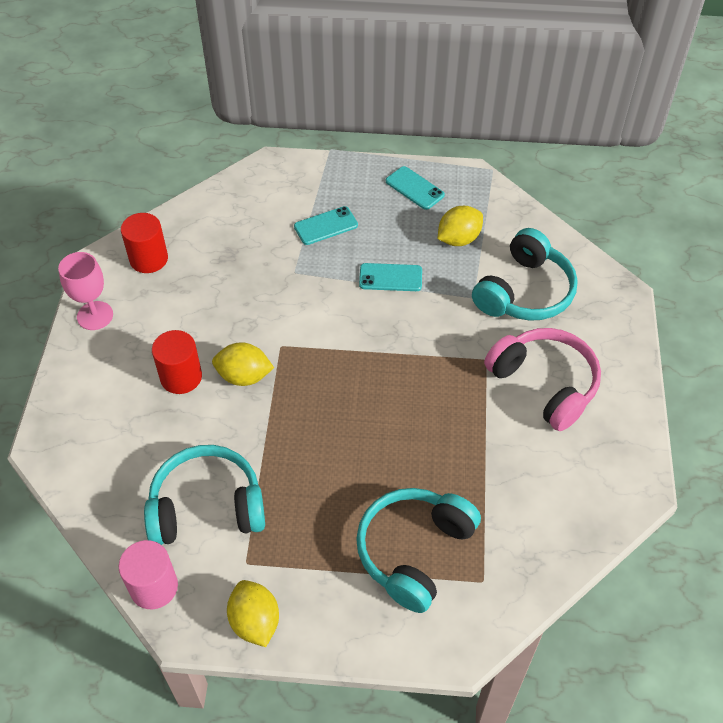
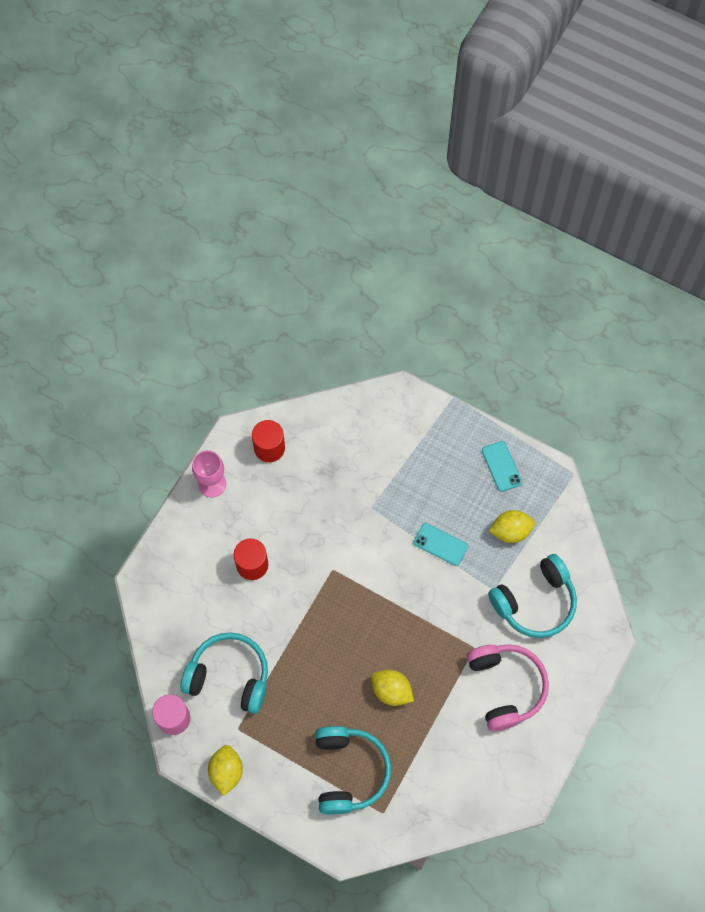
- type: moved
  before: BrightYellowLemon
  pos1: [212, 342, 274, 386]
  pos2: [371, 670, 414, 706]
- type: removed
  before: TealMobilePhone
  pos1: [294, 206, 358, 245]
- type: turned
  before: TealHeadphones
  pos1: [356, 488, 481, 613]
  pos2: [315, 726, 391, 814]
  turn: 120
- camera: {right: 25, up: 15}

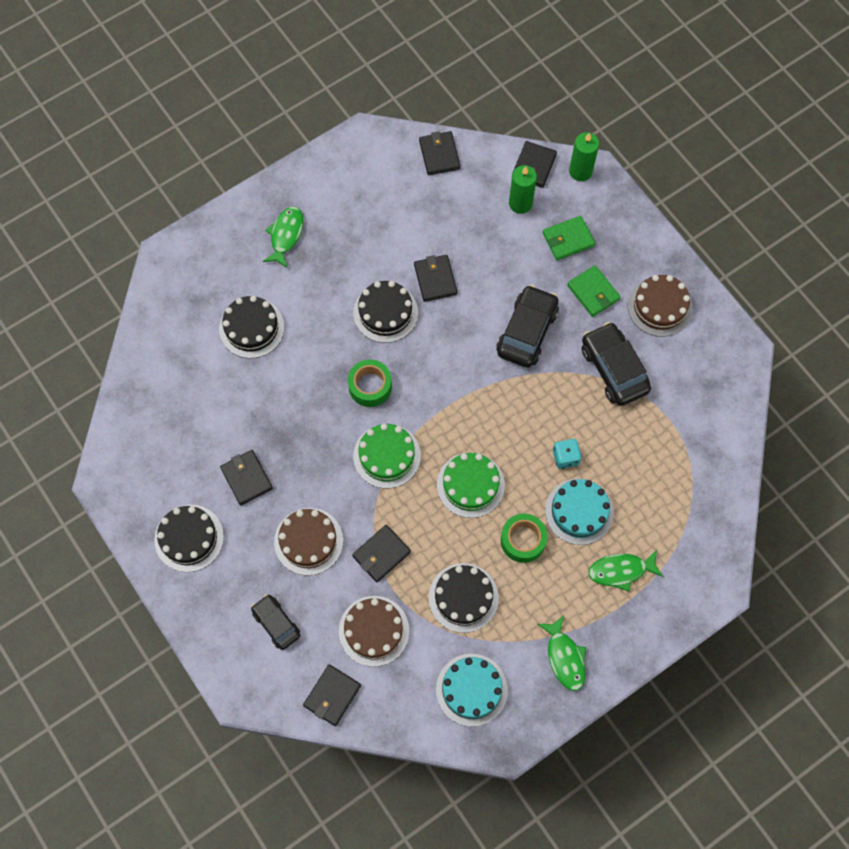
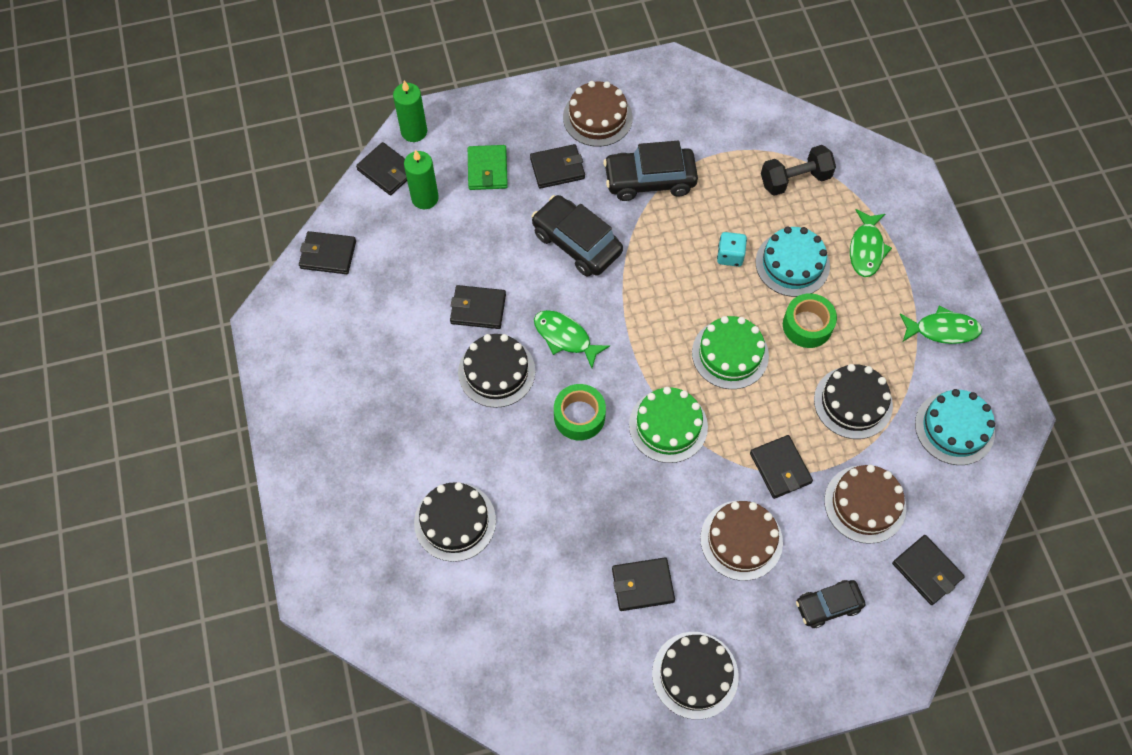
- type: moved
  before: LeafGreenToyFish
  pos1: [263, 207, 303, 268]
  pos2: [534, 310, 610, 368]
- type: recoloured
  before: LeafGreenBillfold
  after: BlackBillfold
  pos1: [567, 265, 621, 317]
  pos2: [530, 144, 585, 189]
- type: added
  after: BlackHandWeight
  pos2: [761, 145, 836, 196]
- camera: {right: -70, up: -5}

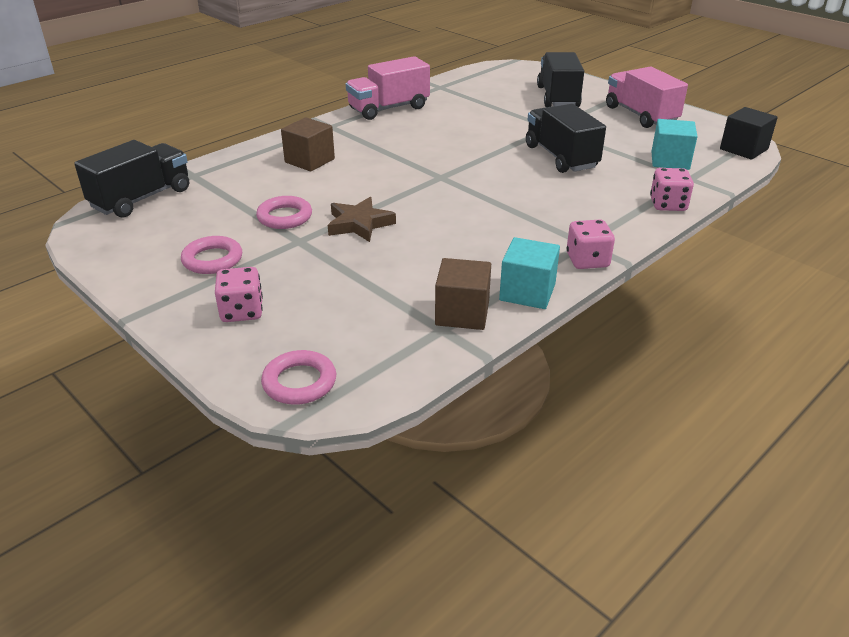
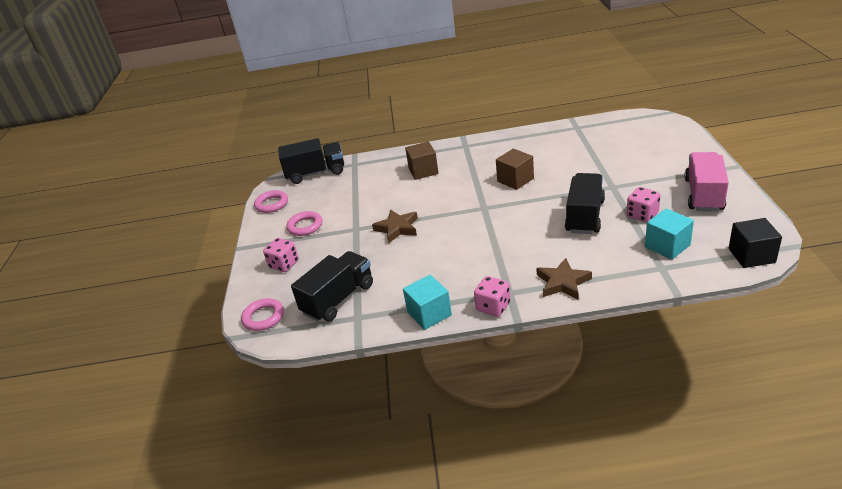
- type: moved
  before: PinkRing
  pos1: [256, 196, 312, 229]
  pos2: [254, 190, 288, 213]
- type: removed
  before: PinkToyTruck
  pos1: [346, 56, 430, 120]
- type: moved
  before: RussetBlock
  pos1: [435, 258, 491, 330]
  pos2: [496, 149, 534, 190]
- type: moved
  before: BlackToyTruck
  pos1: [537, 52, 584, 107]
  pos2: [291, 251, 373, 322]
- type: moved
  before: PinkDice
  pos1: [650, 168, 694, 211]
  pos2: [627, 187, 661, 222]
- type: added
  after: RussetStar
  pos2: [536, 258, 592, 300]
- camera: {right: 45, up: 0}

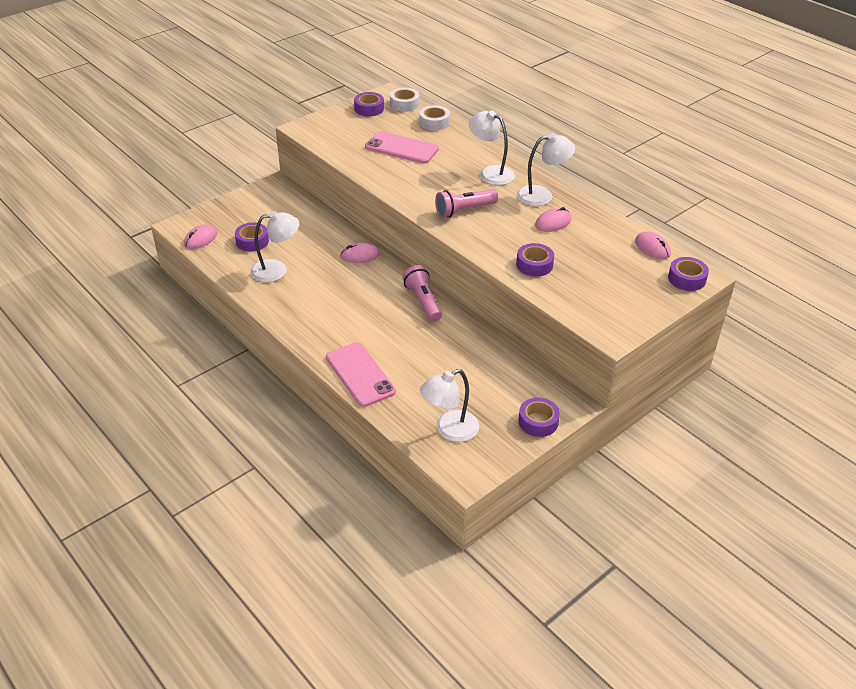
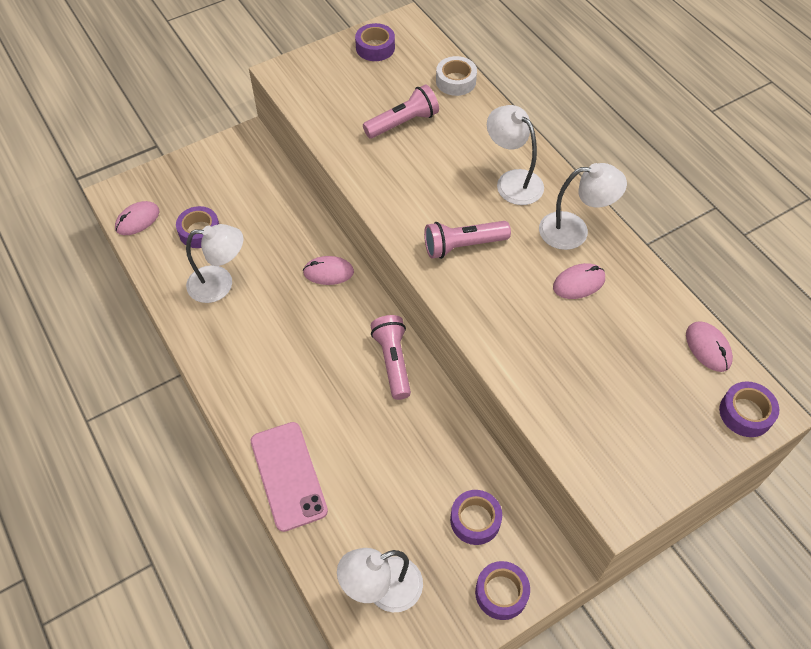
- type: replaced
  before: PinkMobilePhone
  after: PinkPocketTorch
  pos1: [365, 131, 439, 163]
  pos2: [363, 84, 439, 138]
- type: removed
  before: WhiteStickyTape
  pos1: [390, 88, 419, 112]
- type: moved
  before: VioletStickyTape
  pos1: [516, 243, 554, 277]
  pos2: [450, 490, 502, 545]
- camera: {right: 10, up: 15}

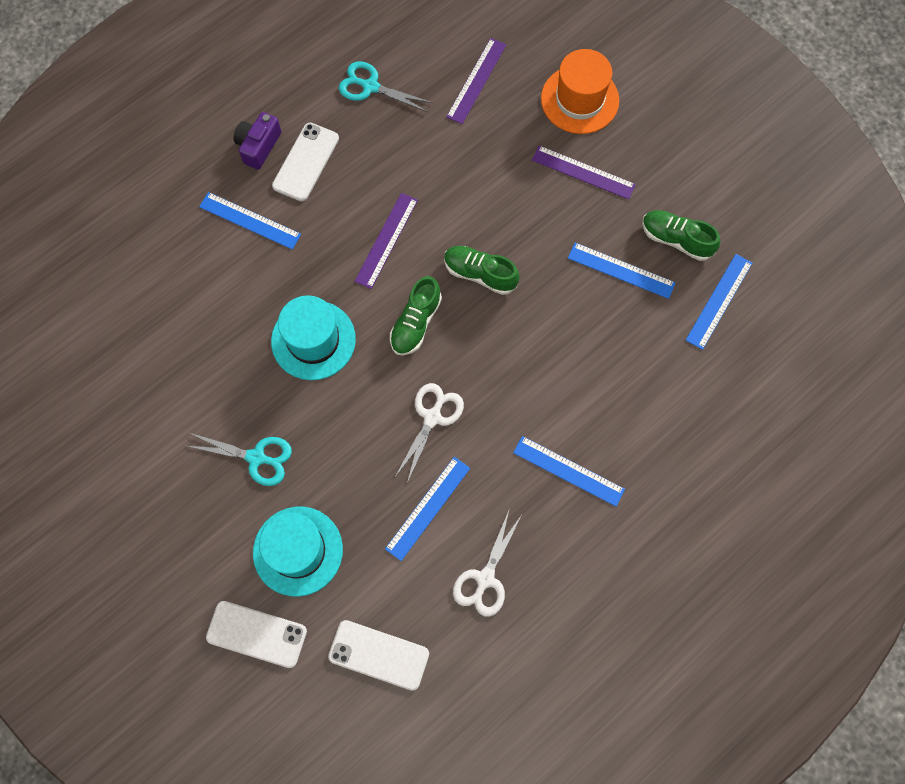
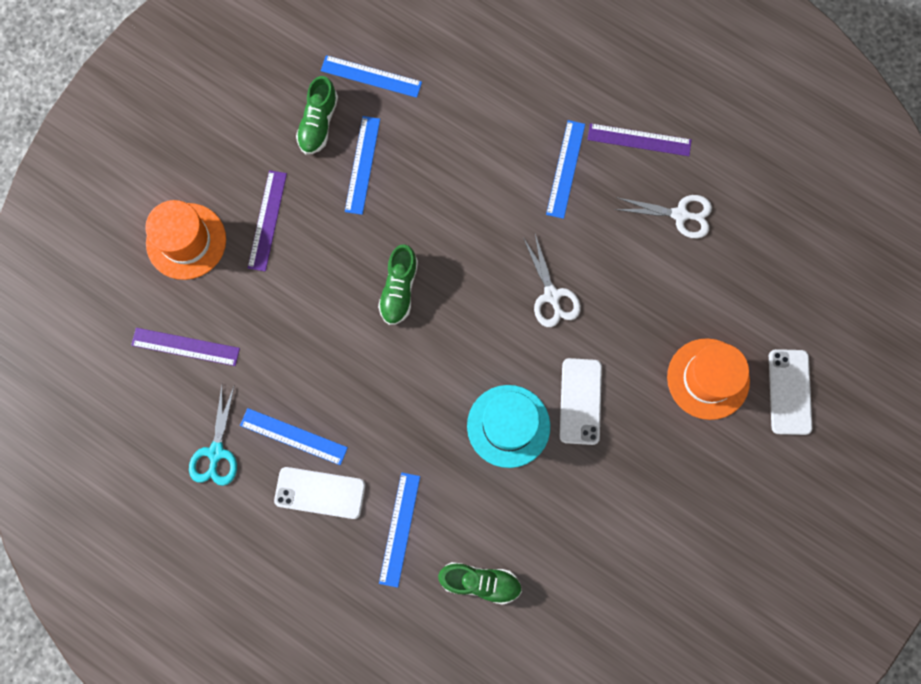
- type: removed
  before: TealPairOfScissors
  pos1: [187, 433, 292, 486]
- type: removed
  before: VioletPhotoCamera
  pos1: [233, 112, 281, 170]
- type: recoloured
  before: TealHat
  after: OrangeColouredHat
  pos1: [253, 507, 343, 597]
  pos2: [667, 338, 750, 420]
- type: moved
  before: WhiteMobilePhone
  pos1: [328, 620, 429, 691]
  pos2: [560, 358, 602, 445]
- type: moved
  before: VioletStraightedge
  pos1: [354, 193, 418, 289]
  pos2: [588, 123, 692, 156]
- type: moved
  before: RoyalBlueStraightedge
  pos1: [385, 457, 470, 561]
  pos2: [240, 408, 348, 465]
- type: moved
  before: LeafGreenSneaker
  pos1: [390, 276, 442, 355]
  pos2: [438, 562, 522, 605]
- type: turned
  before: WhitePairOfScissors
  pos1: [395, 383, 464, 483]
  pos2: [523, 234, 581, 327]
  turn: -120
- camera: {right: -105, up: 5}

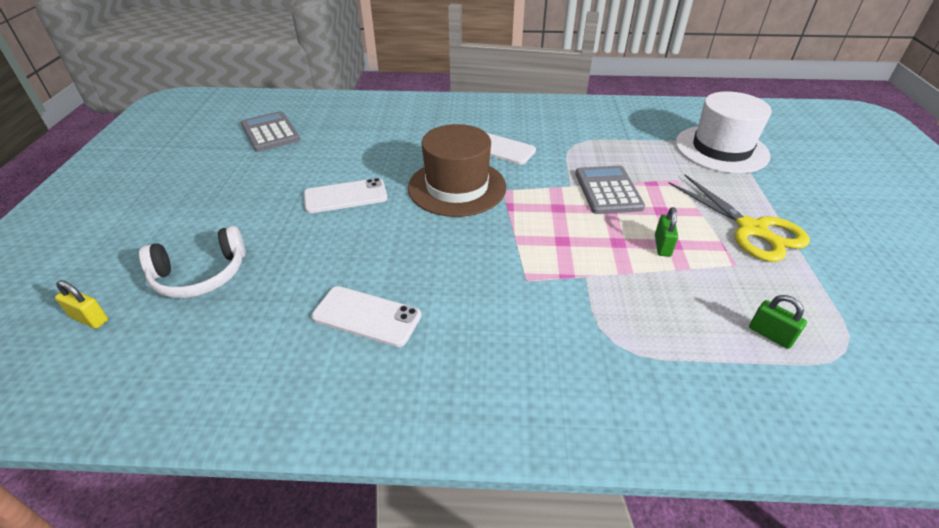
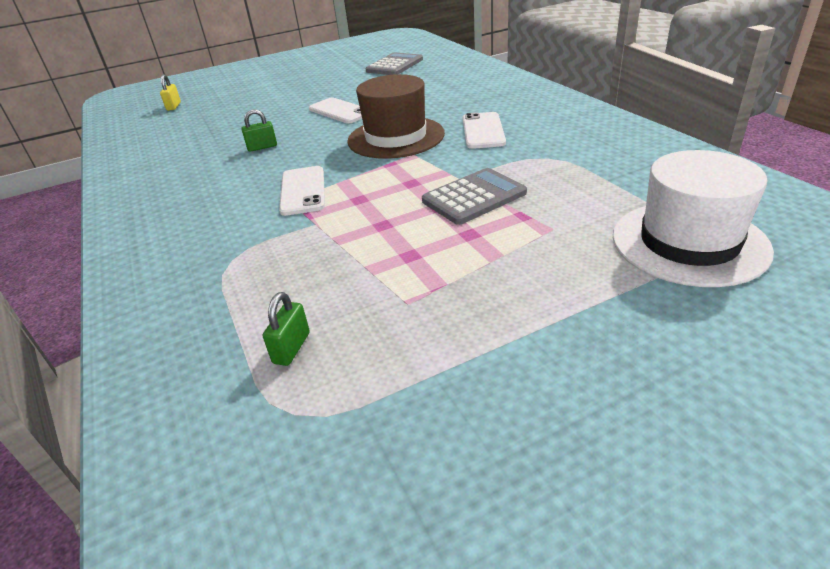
- type: removed
  before: WhiteHeadphones
  pos1: [139, 226, 246, 298]
- type: moved
  before: WhiteMobilePhone
  pos1: [312, 286, 421, 347]
  pos2: [279, 166, 325, 216]
- type: moved
  before: LeafGreenLock
  pos1: [655, 207, 678, 257]
  pos2: [241, 109, 277, 152]
- type: removed
  before: BrightYellowPairOfScissors
  pos1: [669, 175, 810, 262]
- camera: {right: 65, up: -5}

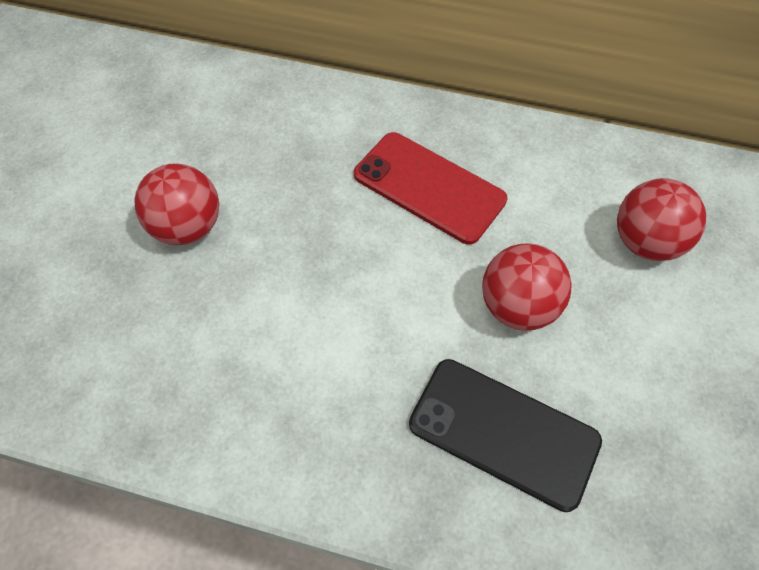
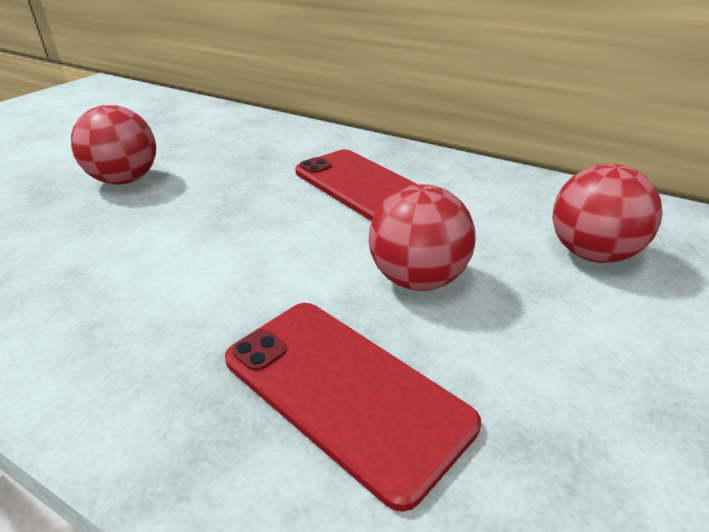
- type: recoloured
  before: BlackMobilePhone
  after: RedMobilePhone
  pos1: [409, 359, 602, 512]
  pos2: [225, 303, 481, 512]
- camera: {right: 15, up: -25}

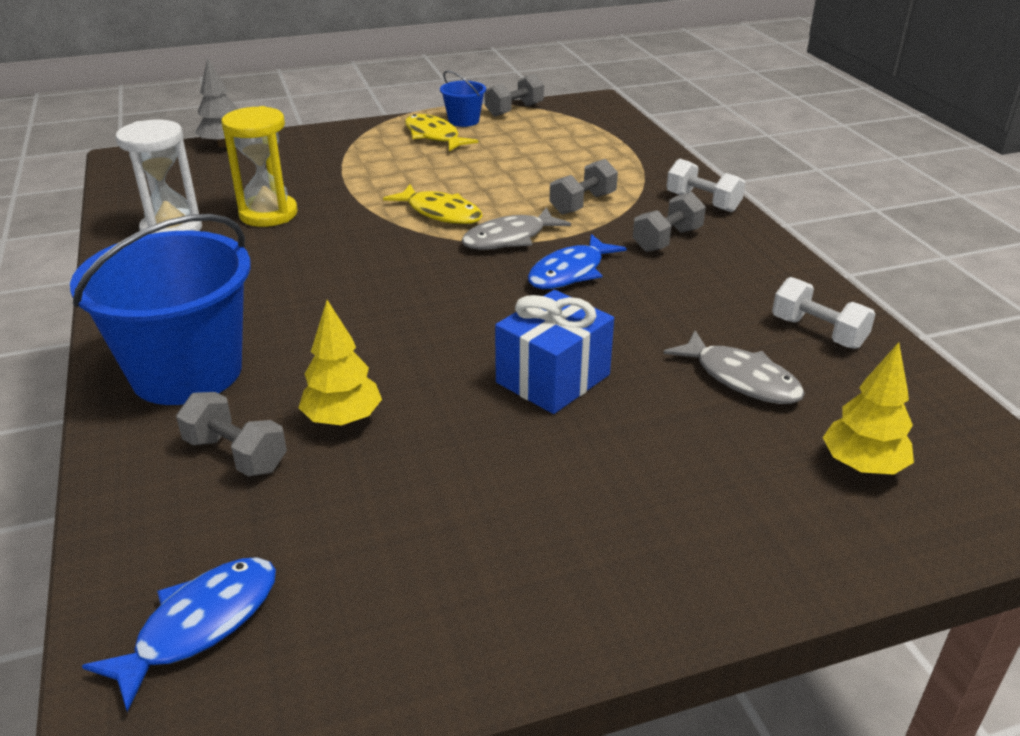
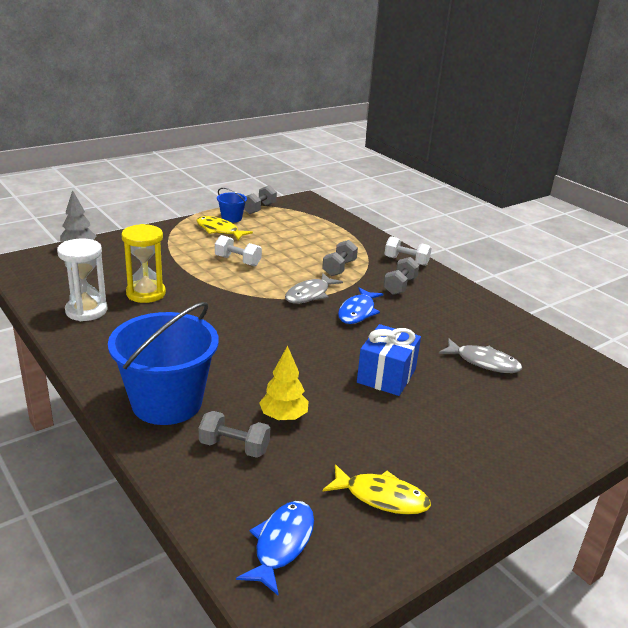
- type: moved
  before: BrightYellowToyFish
  pos1: [383, 184, 483, 224]
  pos2: [323, 464, 431, 515]
- type: moved
  before: WhiteHandWeight
  pos1: [772, 277, 876, 349]
  pos2: [215, 235, 262, 266]
- type: removed
  before: BrightYellowFirTree
  pos1: [822, 342, 914, 475]
- camera: {right: -20, up: -5}

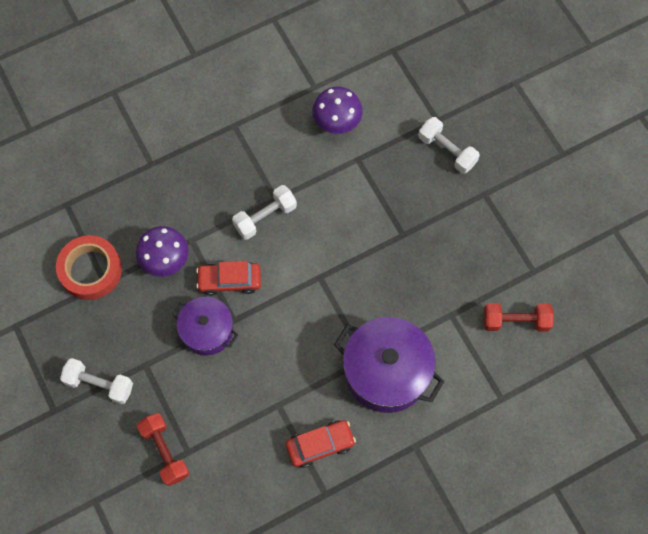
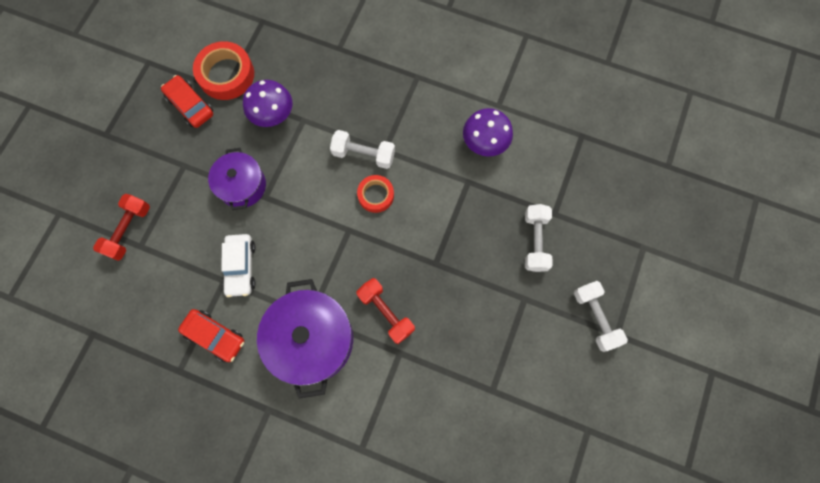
- type: moved
  before: WhiteHandWeight
  pos1: [60, 358, 133, 404]
  pos2: [574, 281, 628, 352]
- type: moved
  before: RedToyCar
  pos1: [196, 261, 261, 296]
  pos2: [161, 75, 213, 128]
- type: moved
  before: RedHandWeight
  pos1: [484, 303, 554, 332]
  pos2: [356, 278, 415, 344]
- type: added
  after: WhiteToyCar
  pos2: [221, 234, 256, 297]
- type: added
  after: RedStickyTape
  pos2: [357, 175, 394, 213]
- camera: {right: 50, up: 5}

